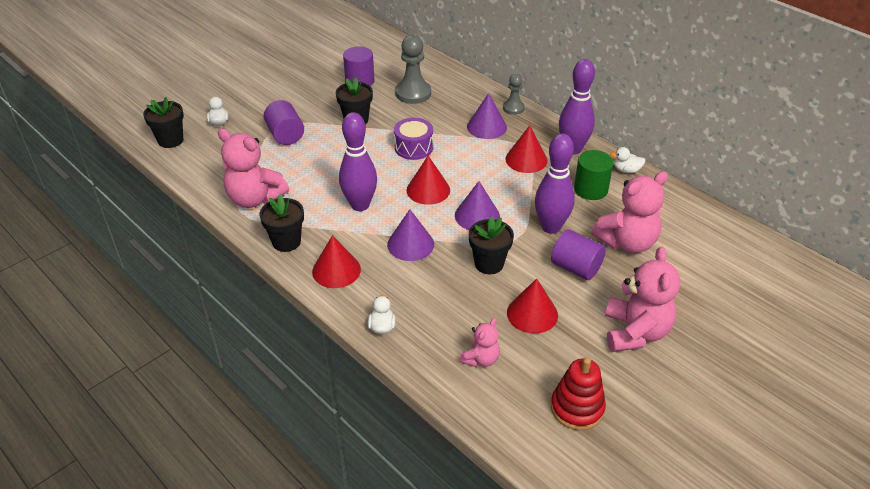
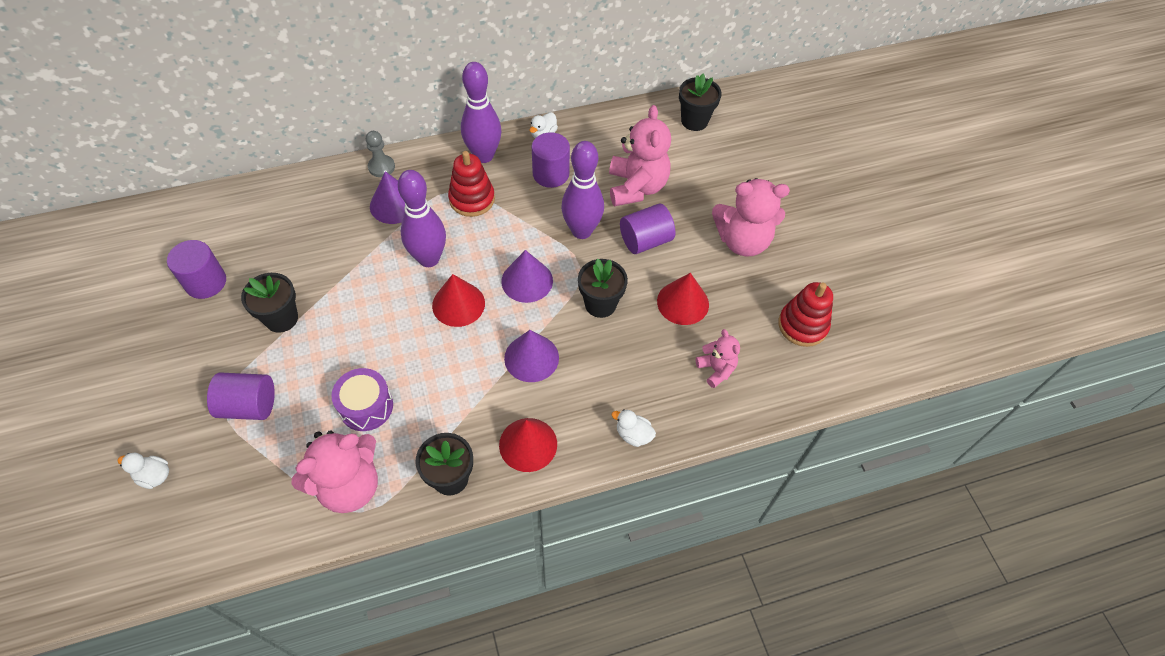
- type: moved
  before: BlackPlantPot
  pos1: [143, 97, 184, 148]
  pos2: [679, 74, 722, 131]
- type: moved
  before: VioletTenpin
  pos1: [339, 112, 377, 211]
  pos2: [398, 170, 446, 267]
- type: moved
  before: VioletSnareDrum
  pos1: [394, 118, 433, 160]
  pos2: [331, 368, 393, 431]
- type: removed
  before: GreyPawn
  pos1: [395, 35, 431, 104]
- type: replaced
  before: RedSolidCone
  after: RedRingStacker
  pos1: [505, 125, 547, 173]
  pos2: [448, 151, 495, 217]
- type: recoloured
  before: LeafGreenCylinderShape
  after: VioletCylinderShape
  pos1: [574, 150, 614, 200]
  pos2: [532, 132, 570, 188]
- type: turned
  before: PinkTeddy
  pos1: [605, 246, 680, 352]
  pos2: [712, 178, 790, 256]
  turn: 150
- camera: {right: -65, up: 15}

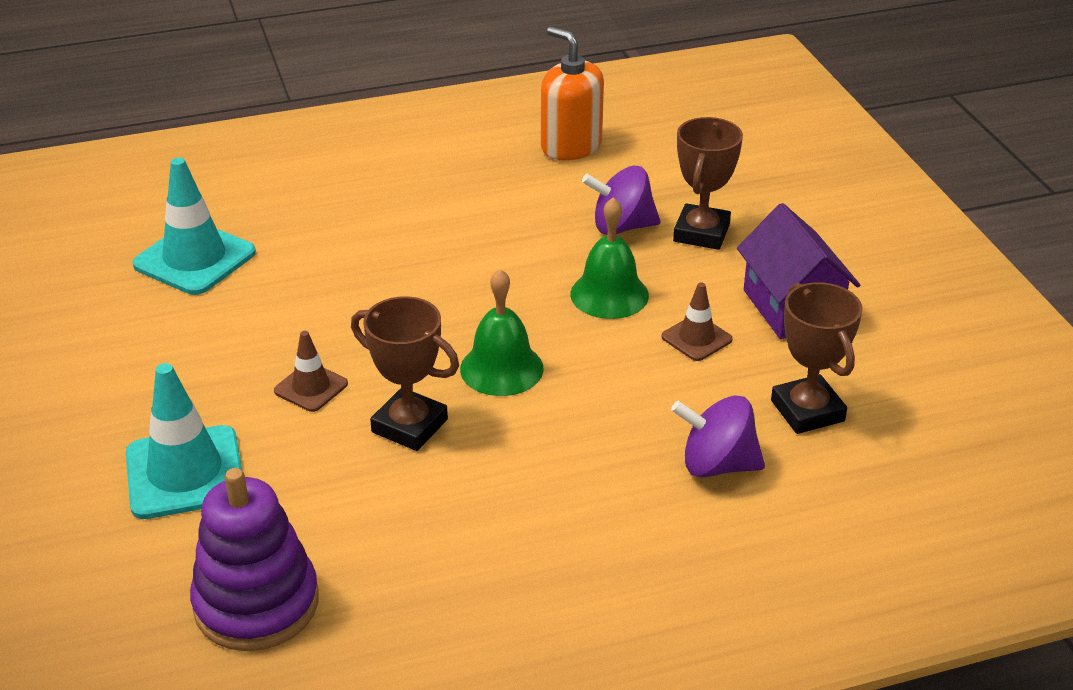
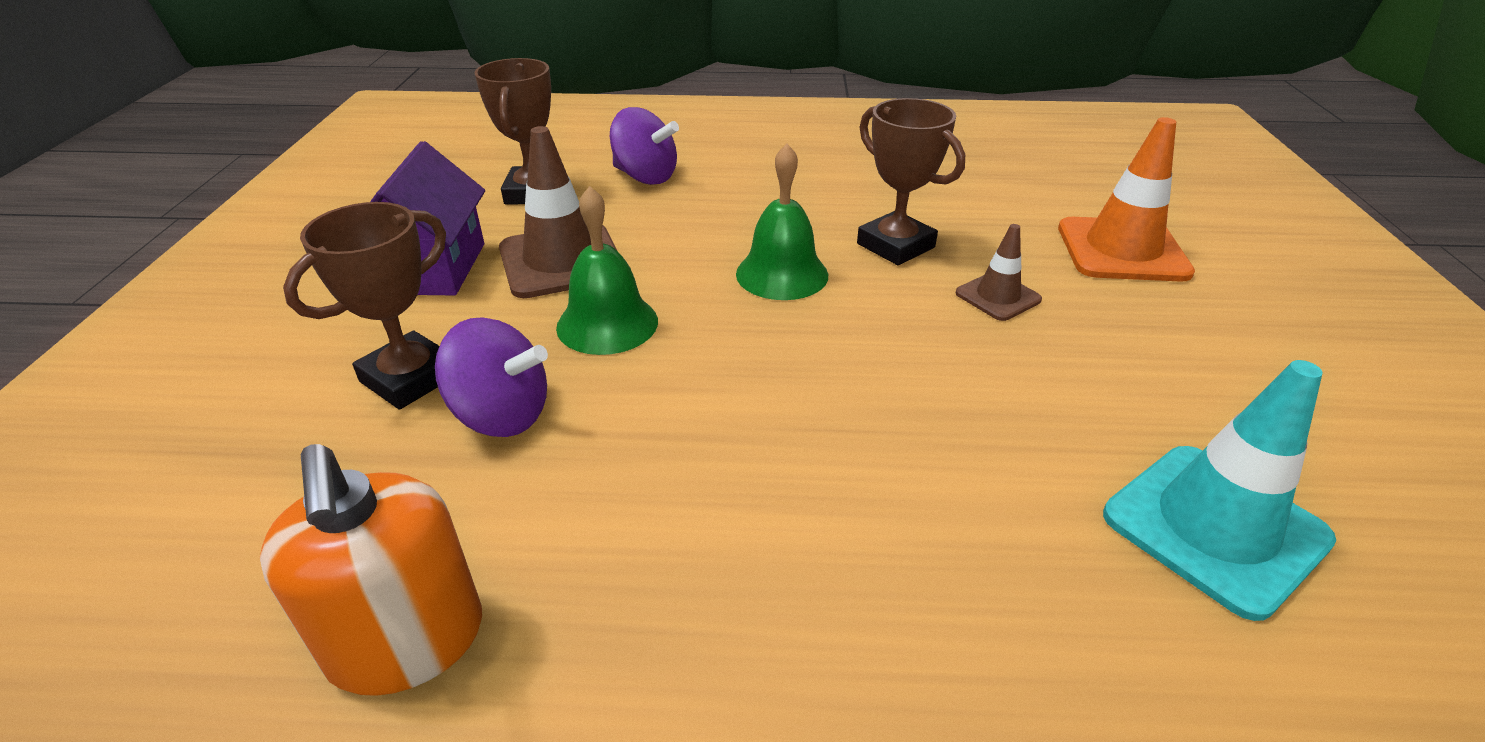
- type: recoloured
  before: TealSafetyCone
  after: OrangeColouredSafetyCone
  pos1: [126, 363, 242, 519]
  pos2: [1058, 117, 1195, 282]
- type: removed
  before: VioletRingStacker
  pos1: [190, 468, 319, 651]
- type: resized
  before: RussetSafetyCone
  pos1: [661, 282, 732, 361]
  pos2: [499, 126, 617, 298]
  scale: 1.83
- camera: {right: -160, up: 0}

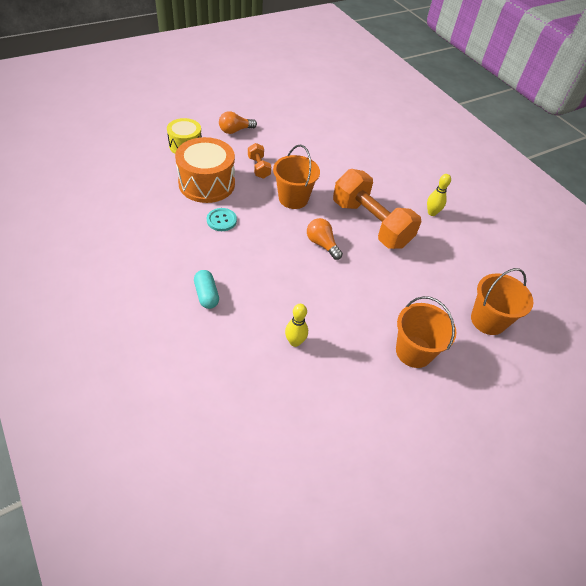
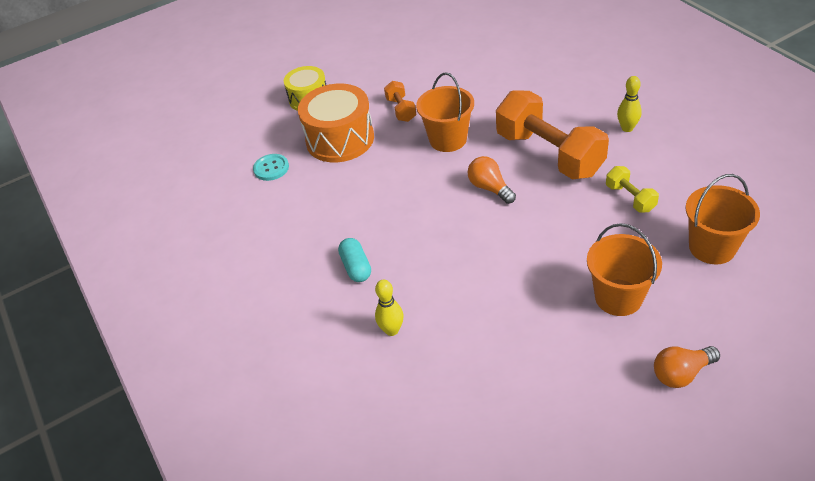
- type: moved
  before: TealShirtButton
  pos1: [207, 208, 237, 231]
  pos2: [253, 154, 289, 181]
- type: moved
  before: OrangeColouredLightBulb
  pos1: [219, 111, 257, 134]
  pos2: [654, 346, 720, 388]
- type: moved
  before: BrightYellowTenpin
  pos1: [285, 304, 308, 347]
  pos2: [375, 279, 404, 336]
- type: added
  after: BrightYellowHandWeight
  pos2: [606, 166, 659, 212]
- camera: {right: 10, up: -5}

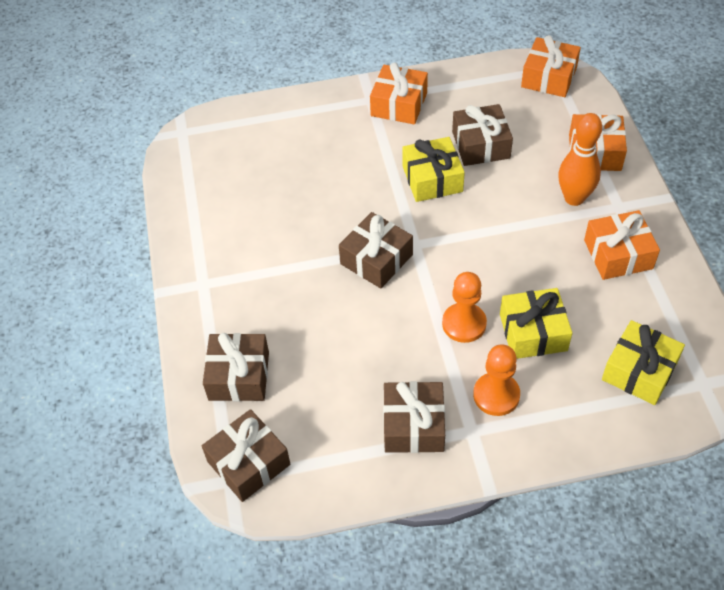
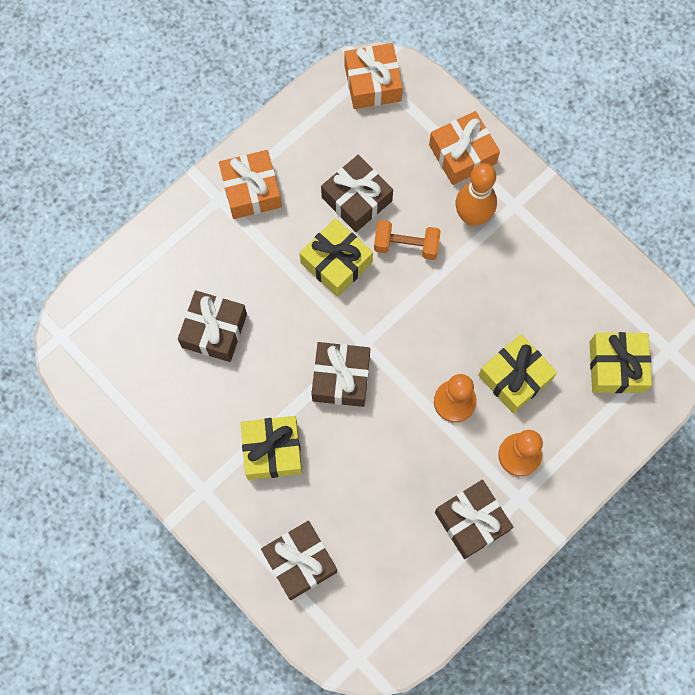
- type: moved
  before: RussetGift
  pos1: [202, 409, 290, 502]
  pos2: [178, 290, 247, 362]
- type: removed
  before: OrangeColouredGift
  pos1: [584, 210, 660, 280]
- type: added
  after: BrightYellowGift
  pos2: [241, 416, 302, 480]
- type: added
  after: OrangeColouredHandWeight
  pos2: [374, 220, 441, 260]
- camera: {right: -35, up: 20}

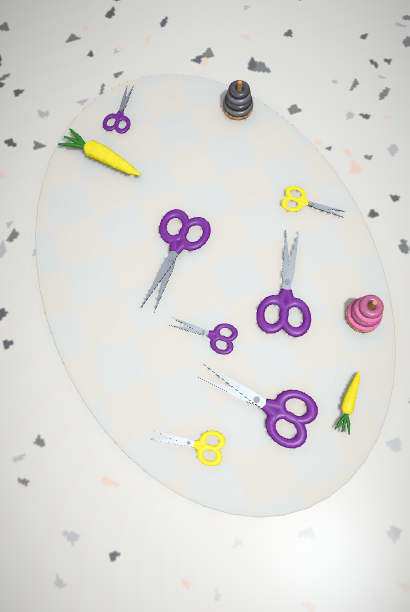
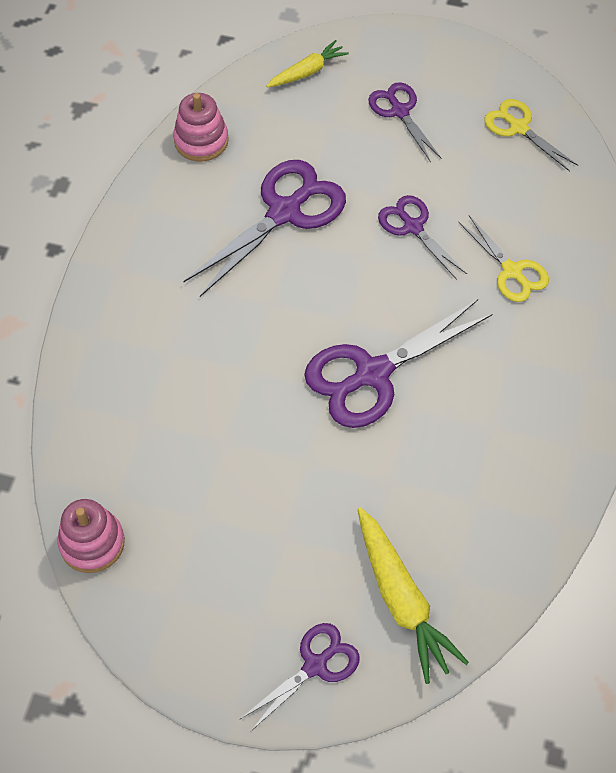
- type: resized
  before: VioletPairOfScissors
  pos1: [197, 365, 318, 448]
  pos2: [368, 82, 442, 162]
  scale: 0.58
- type: recoloured
  before: GreyRingStacker
  after: PinkRingStacker
  pos1: [223, 80, 253, 120]
  pos2: [57, 499, 125, 573]
- type: moved
  before: BrightYellowPairOfScissors
  pos1: [281, 186, 345, 217]
  pos2: [458, 215, 549, 302]
- camera: {right: -145, up: -10}

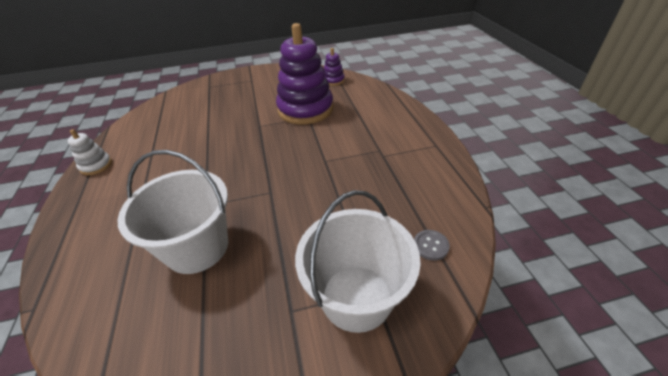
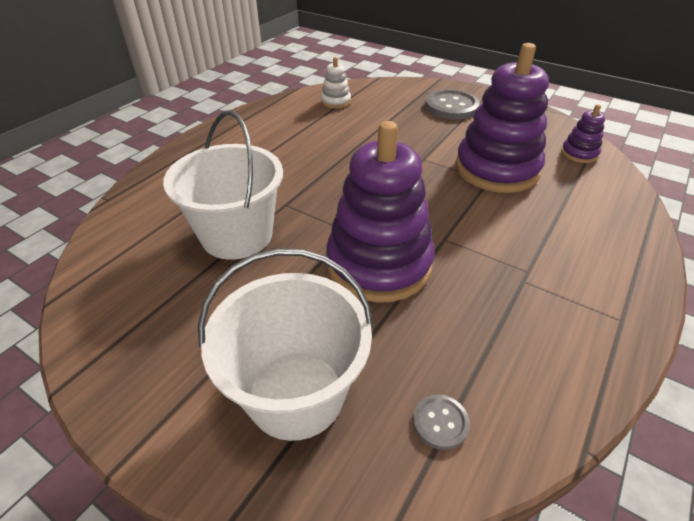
- type: moved
  before: WhiteRingStacker
  pos1: [68, 129, 112, 175]
  pos2: [321, 57, 351, 108]
- type: added
  after: VioletRingStacker
  pos2: [326, 121, 435, 303]
- type: added
  after: GreyShirtButton
  pos2: [425, 89, 480, 120]
- camera: {right: 45, up: 0}

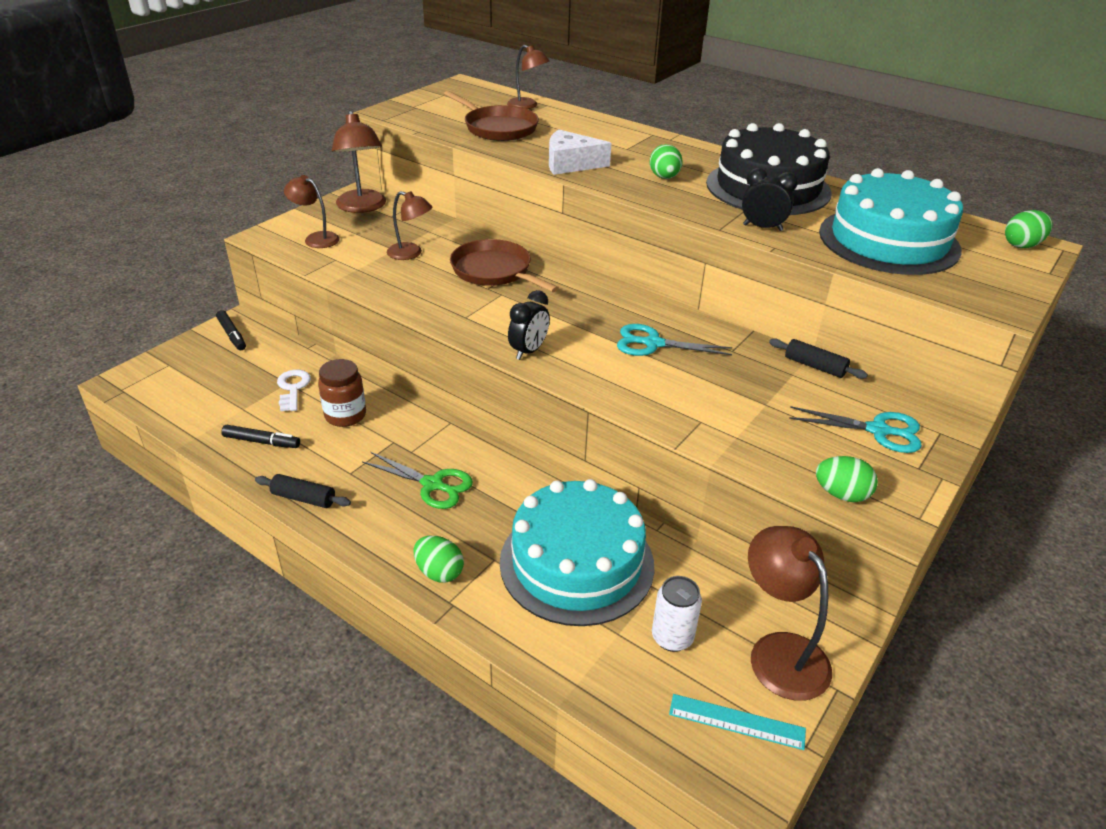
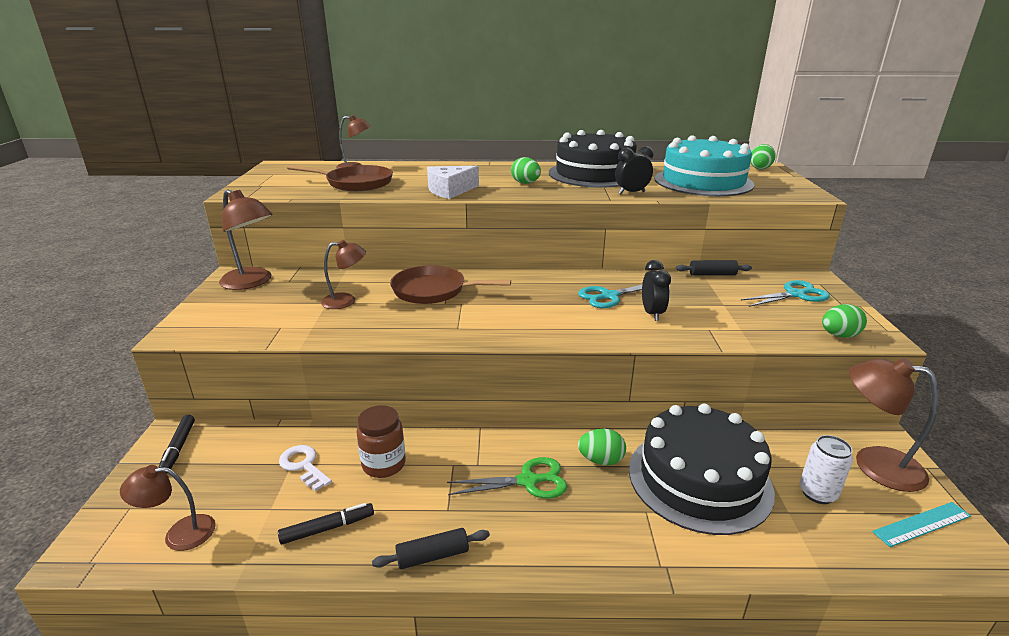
- type: turned
  before: BlackMarker
  pos1: [216, 310, 246, 350]
  pos2: [158, 415, 195, 474]
  turn: 60
- type: moved
  before: RussetDeskLamp
  pos1: [284, 175, 340, 248]
  pos2: [120, 465, 216, 551]
- type: moved
  before: LeafGreenToyEgg
  pos1: [414, 536, 464, 583]
  pos2: [578, 429, 626, 465]
- type: recoloured
  before: TealLayerCake
  after: BlackLayerCake
  pos1: [500, 479, 654, 626]
  pos2: [629, 403, 775, 535]
- type: moved
  before: BlackClock
  pos1: [508, 290, 550, 360]
  pos2: [642, 260, 671, 321]
- camera: {right: -35, up: -10}

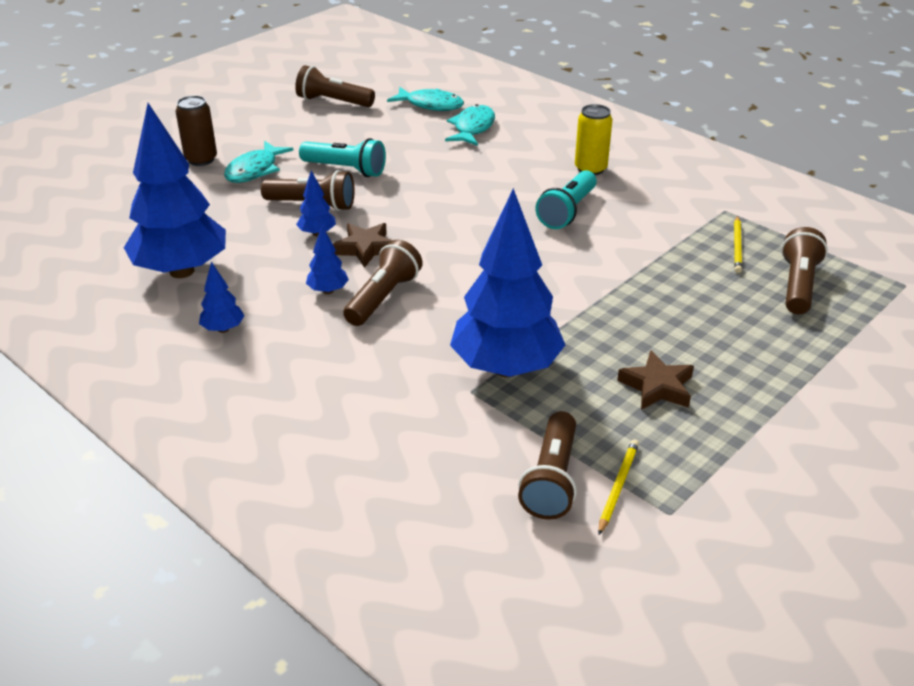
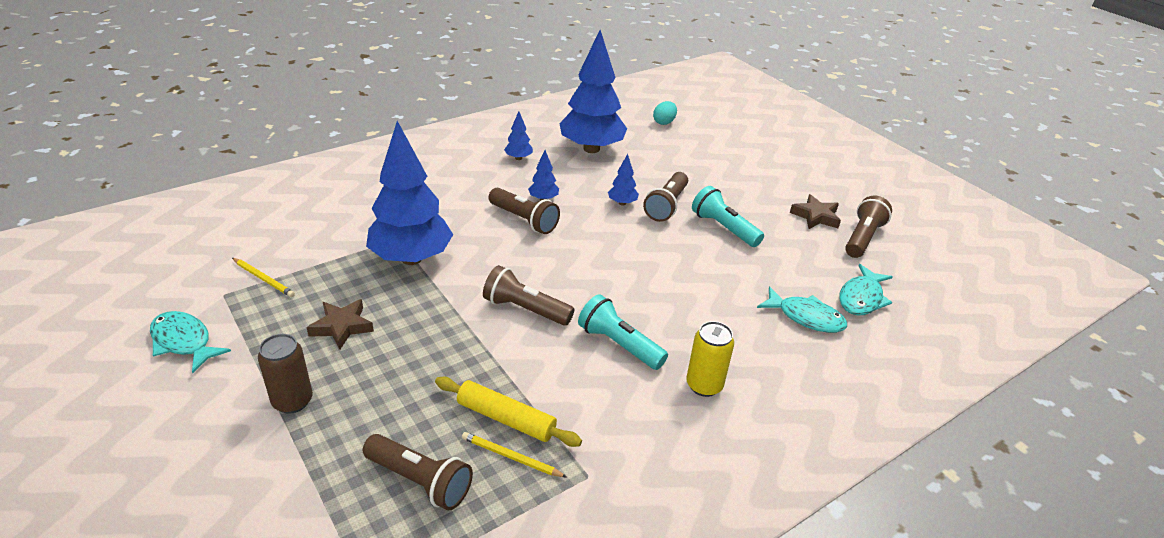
- type: moved
  before: RussetSodaCan
  pos1: [176, 95, 217, 166]
  pos2: [258, 334, 313, 414]
- type: moved
  before: TealToyFish
  pos1: [224, 141, 294, 183]
  pos2: [150, 311, 231, 373]
- type: turned
  before: TealPocketTorch
  pos1: [299, 138, 386, 177]
  pos2: [692, 186, 764, 247]
  turn: 105
- type: moved
  before: RussetStar
  pos1: [333, 223, 392, 268]
  pos2: [790, 194, 841, 229]
- type: moved
  before: RussetPocketTorch
  pos1: [518, 411, 577, 520]
  pos2: [483, 265, 574, 326]
- type: added
  after: BrightYellowDoughRoller
  pos2: [435, 377, 582, 447]
- type: added
  after: TealToyEgg
  pos2: [653, 101, 677, 125]
- camera: {right: 100, up: 0}

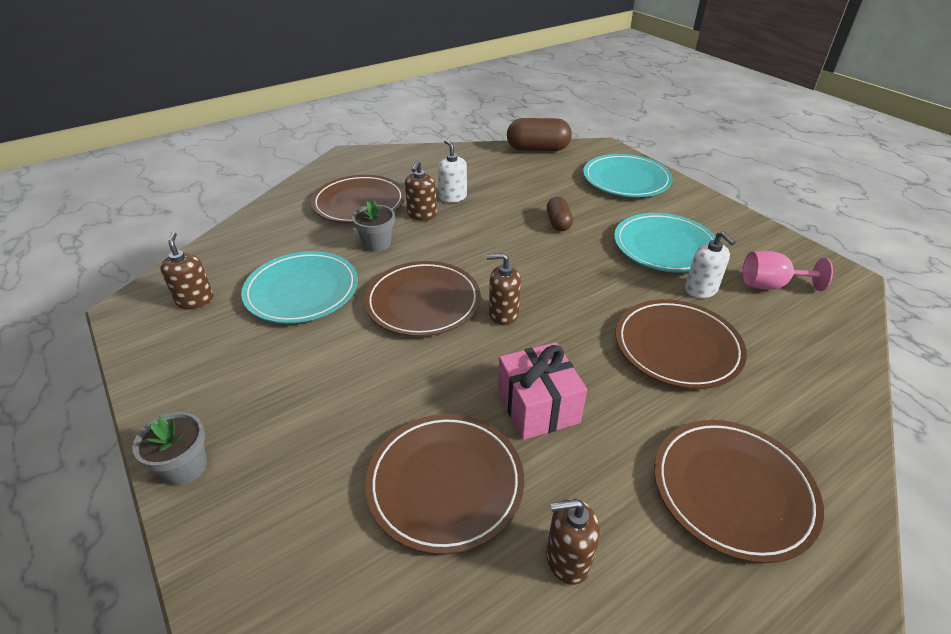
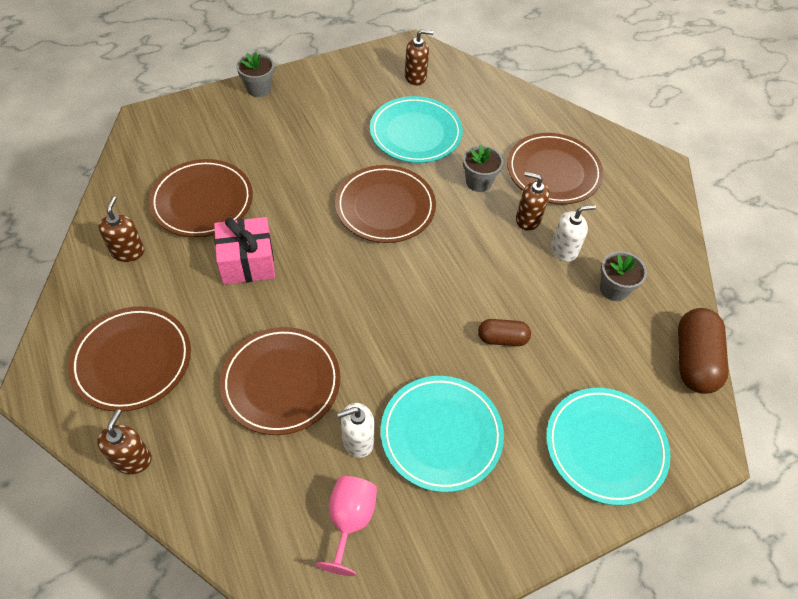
- type: moved
  before: RussetSoapDispenser
  pos1: [486, 253, 521, 325]
  pos2: [97, 409, 152, 474]
- type: added
  after: GreyPlantPot
  pos2: [600, 251, 647, 301]
- camera: {right: 95, up: 15}

